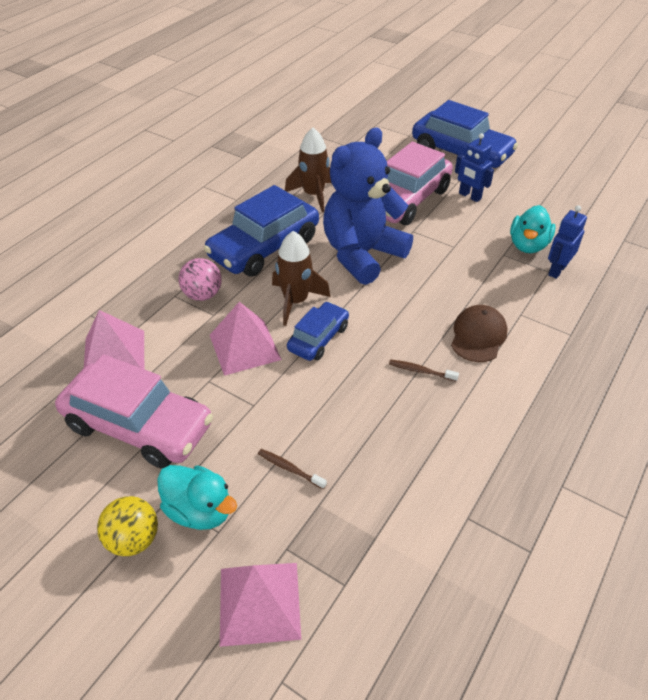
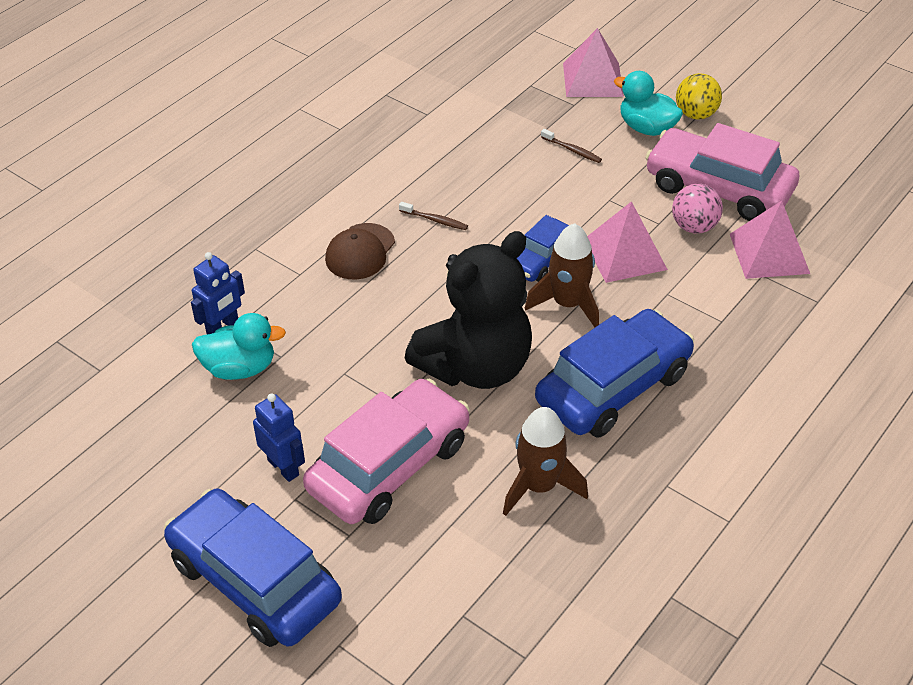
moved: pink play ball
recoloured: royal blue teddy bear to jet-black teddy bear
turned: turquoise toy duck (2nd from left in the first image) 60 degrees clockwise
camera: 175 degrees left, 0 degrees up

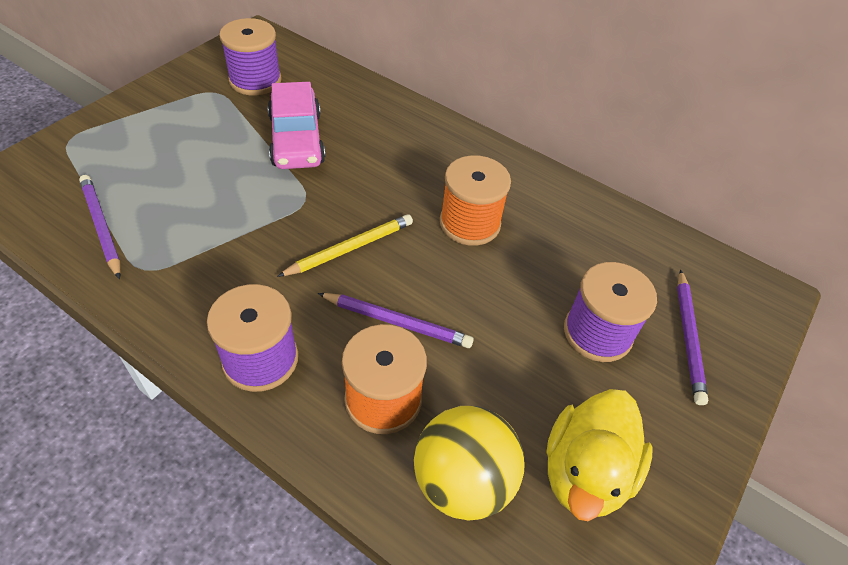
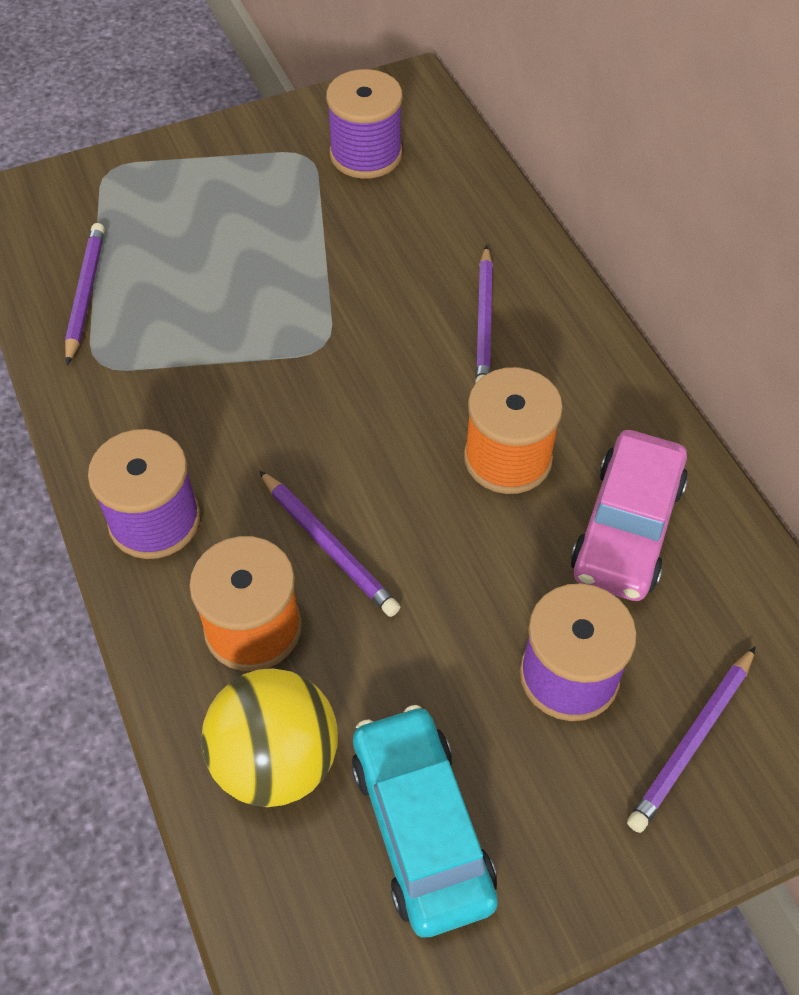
removed: golden lead pencil
added: violet lead pencil (3rd from left)
moved: pink toy car
replaced: golden toy duck to turquoise toy car
camera: 35 degrees right, 5 degrees up

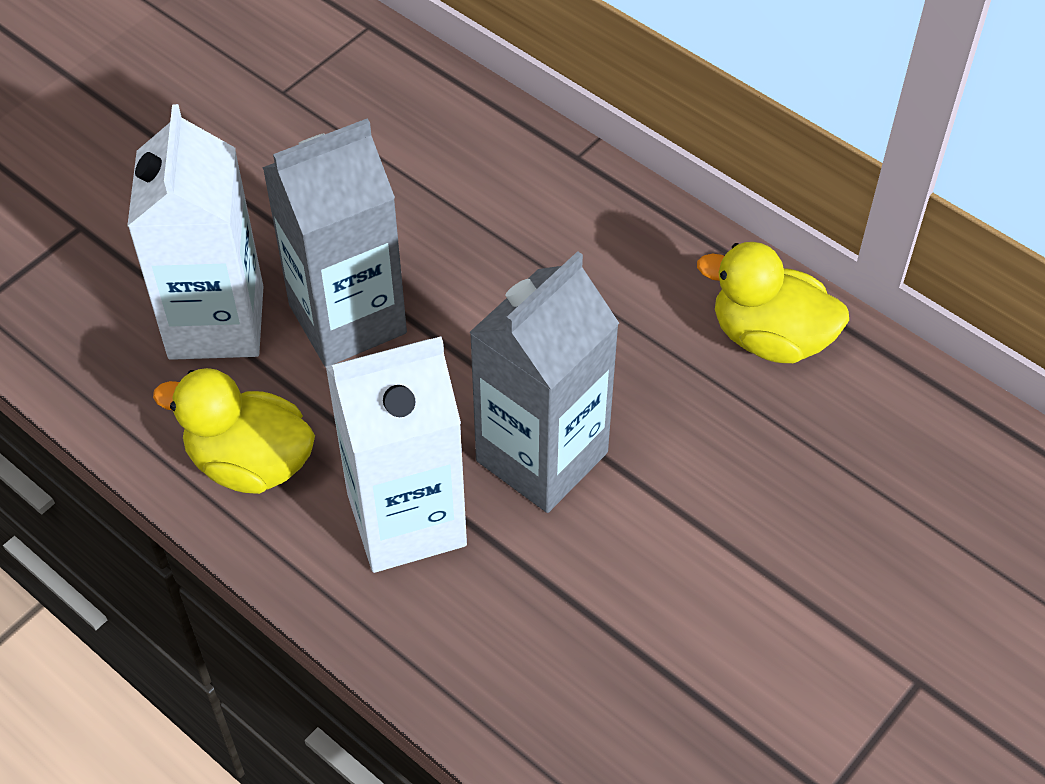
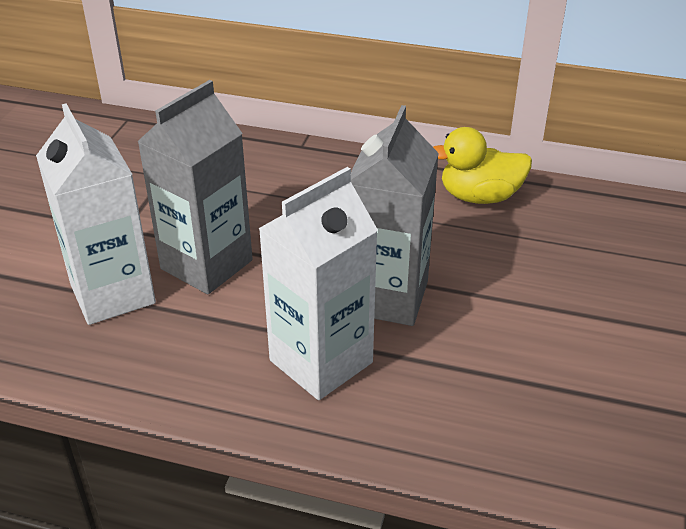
removed: golden toy duck (1st from left)
camera: 25 degrees left, 15 degrees down

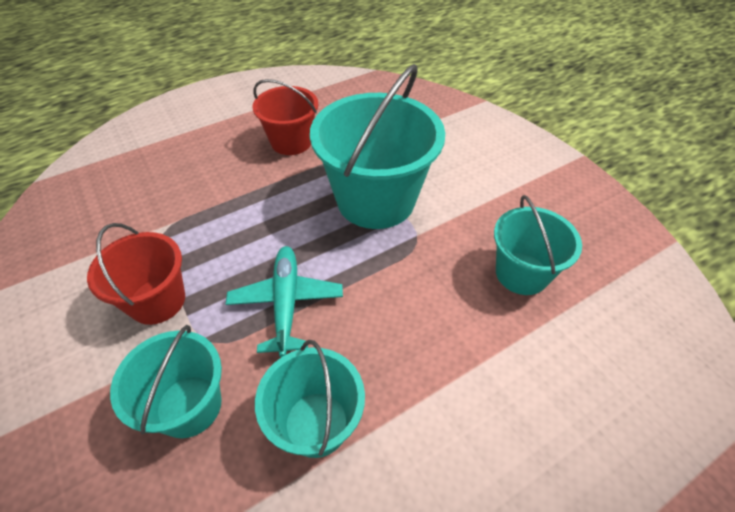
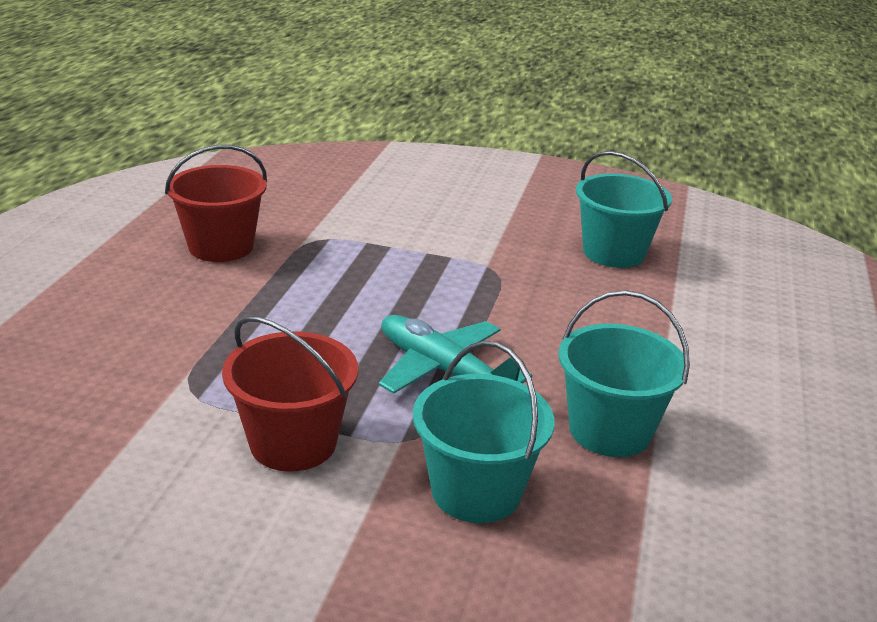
removed: turquoise sand bucket (3rd from left)
camera: 45 degrees left, 20 degrees down

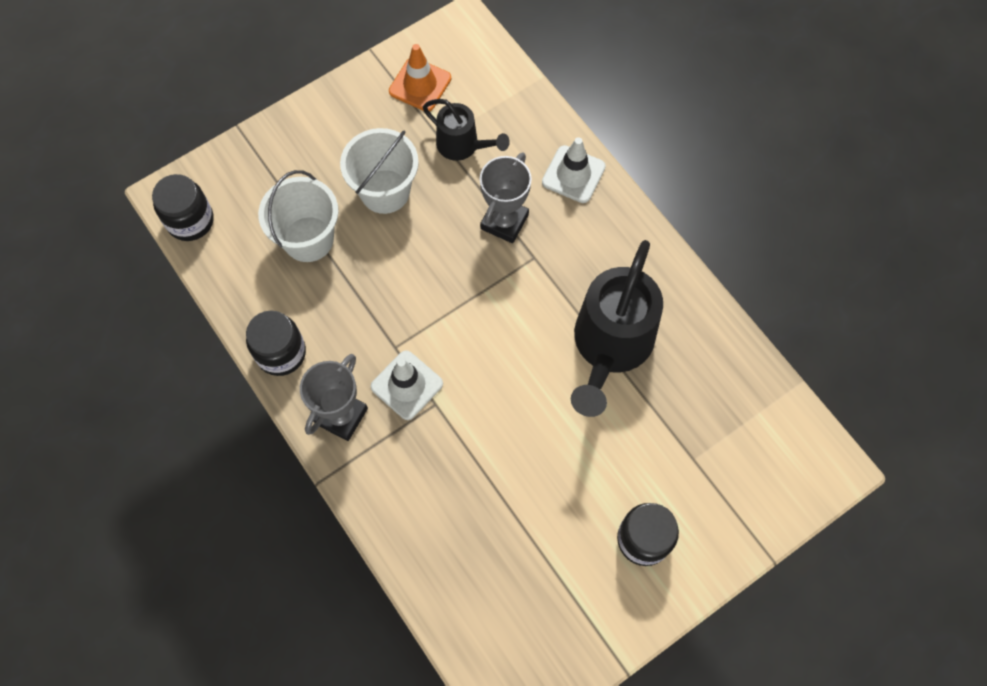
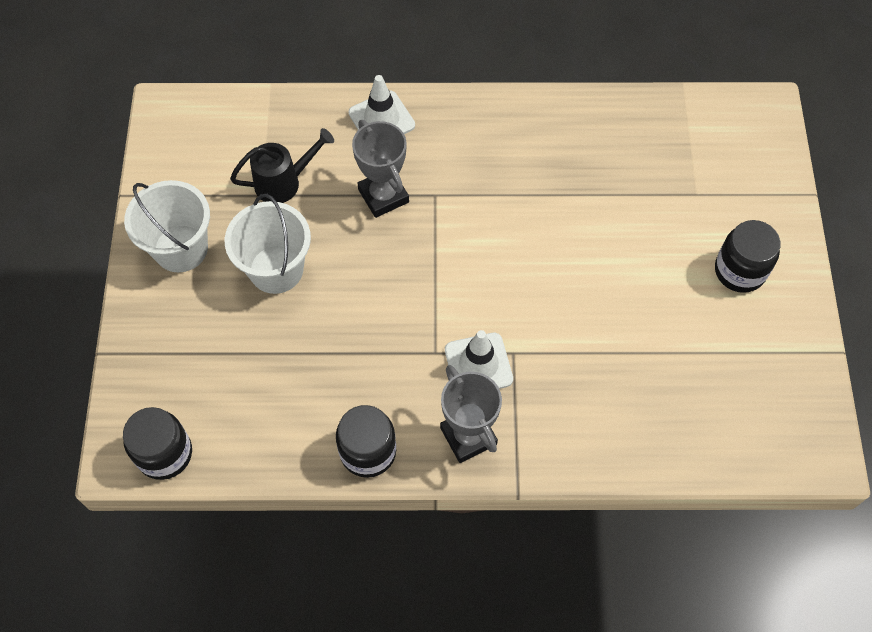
removed: orange safety cone; jet-black watering can (2nd from left)
moved: snow-white sand bucket (1st from left)
camera: 55 degrees left, 5 degrees down

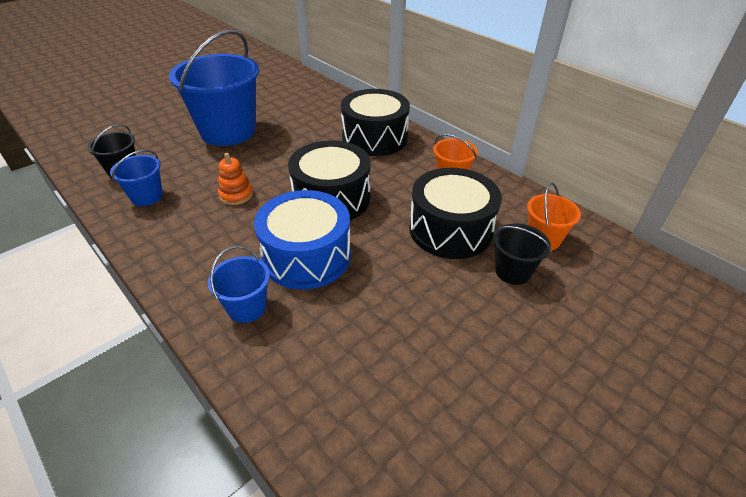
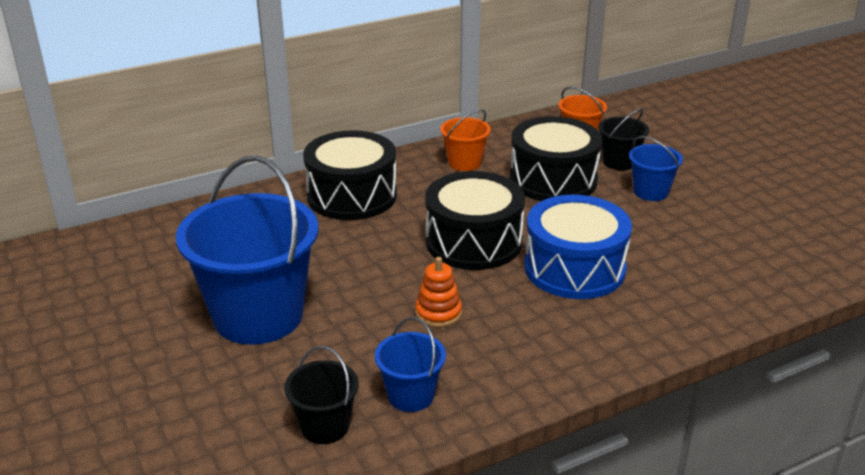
moved: royal blue sand bucket (3rd from left)
camera: 75 degrees left, 10 degrees down

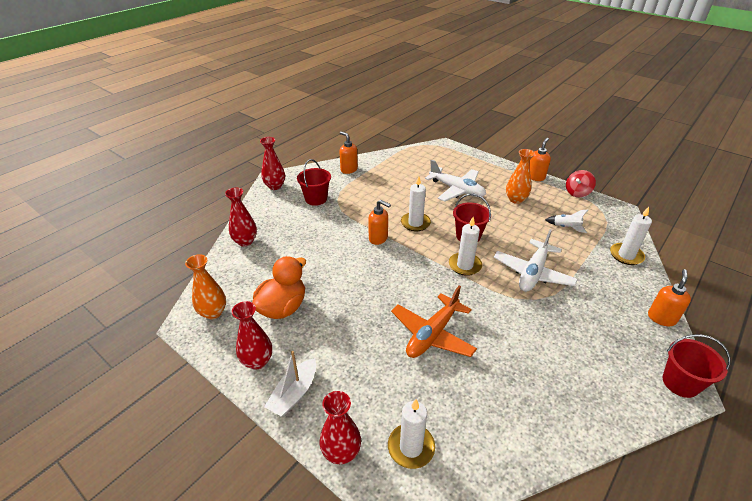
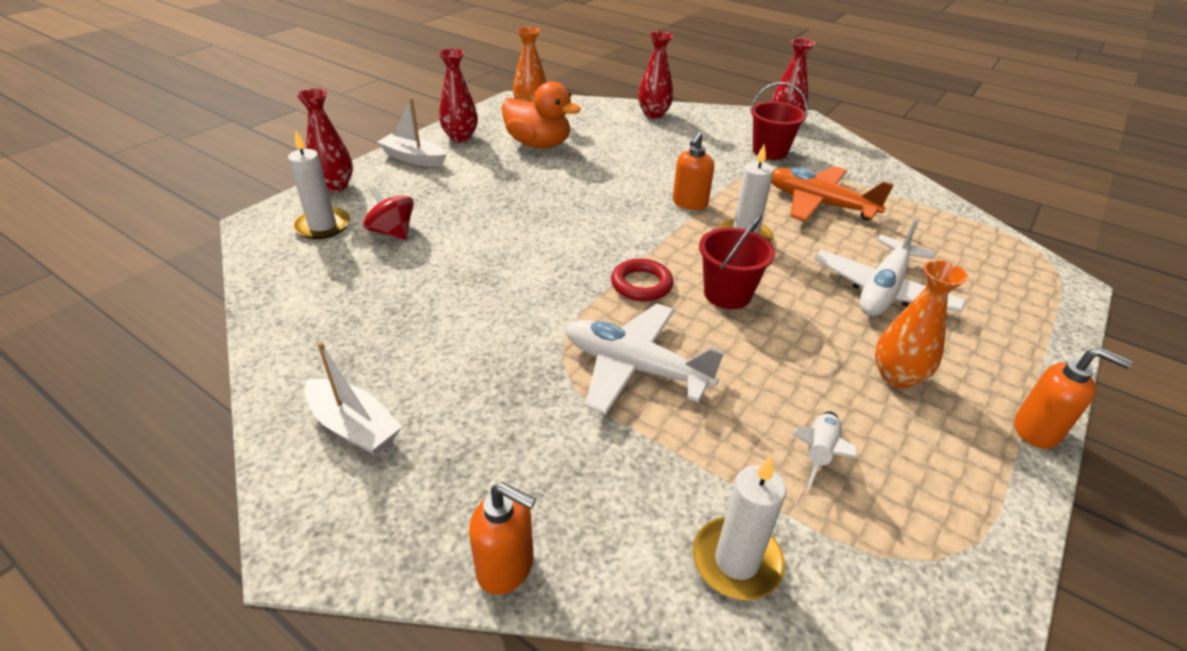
removed: orange soap dispenser (1st from left); crimson sand bucket (3rd from left)
added: snow-white sailboat (1st from left)
moved: crimson spinning top; orange aeroplane
replaced: snow-white wax candle (3rd from left) to crimson ring
camera: 85 degrees right, 0 degrees up

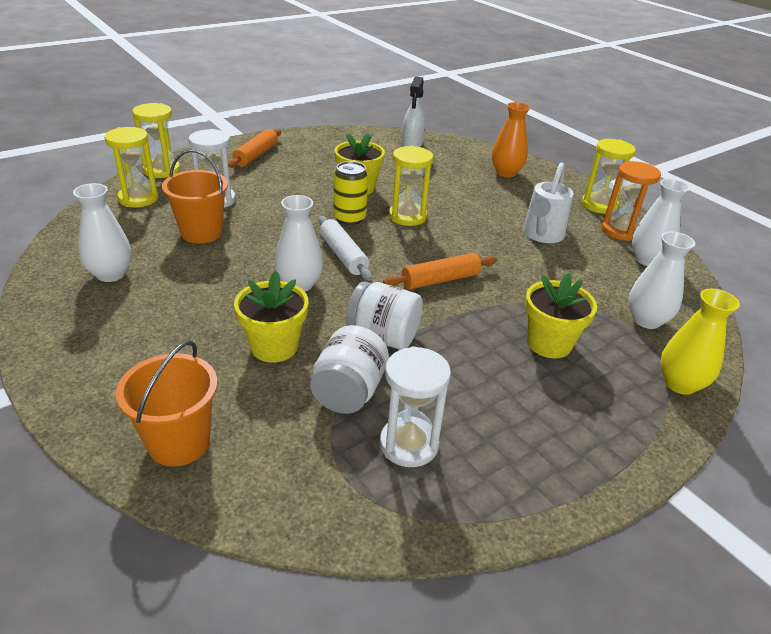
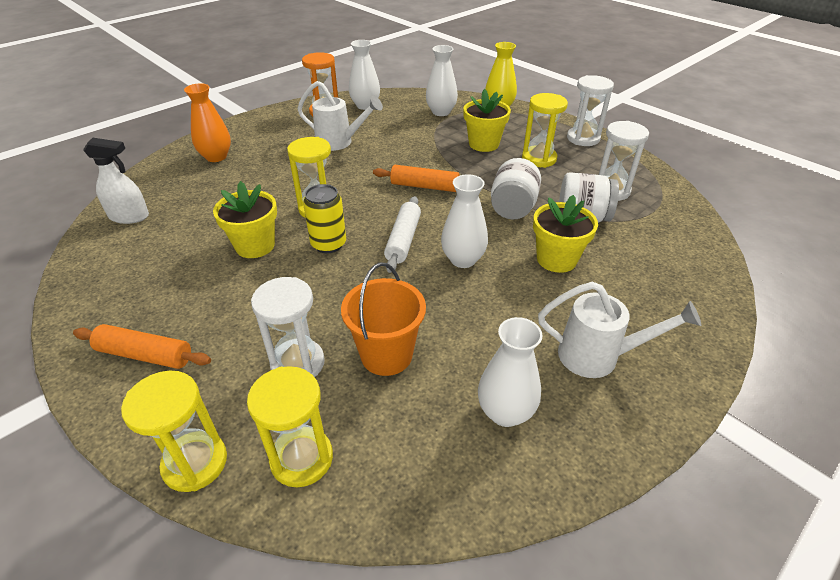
removed: orange sand bucket (1st from left)
added: snow-white watering can (2nd from left); snow-white hourglass (2nd from left)
moved: golden hourglass (4th from left)
turned: orange rolling pin (2nd from left) 45 degrees counterclockwise; snow-white rolling pin 45 degrees counterclockwise
camera: 95 degrees left, 5 degrees up

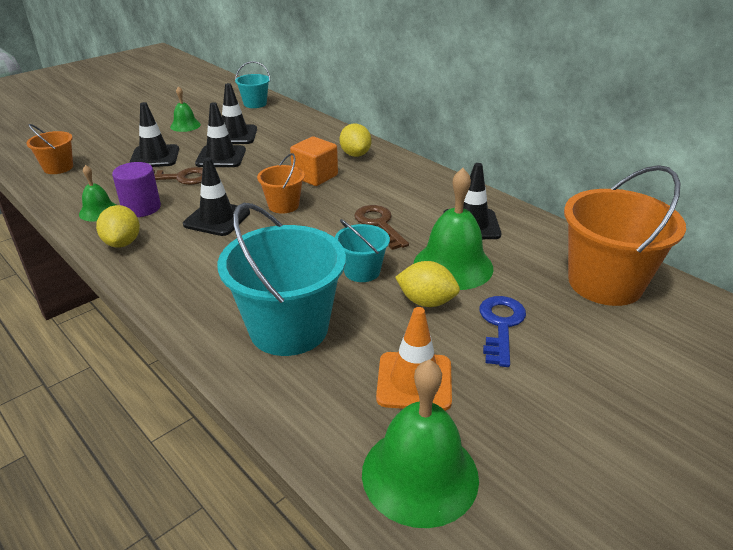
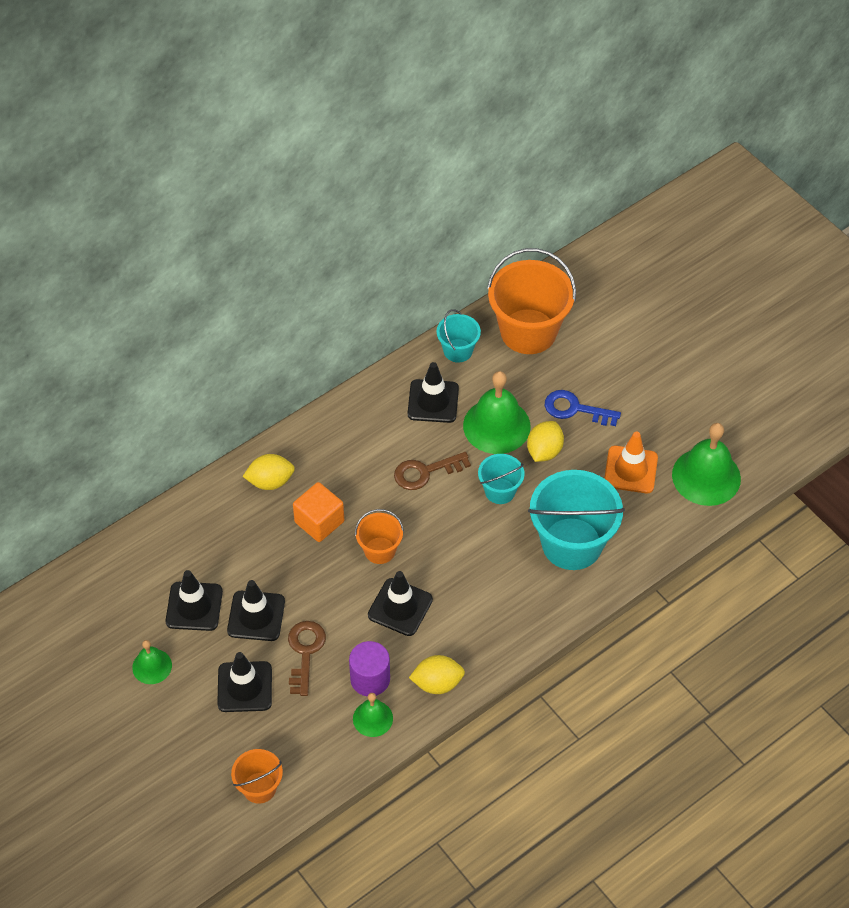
moved: turquoise sand bucket (1st from left)
camera: 85 degrees left, 20 degrees up

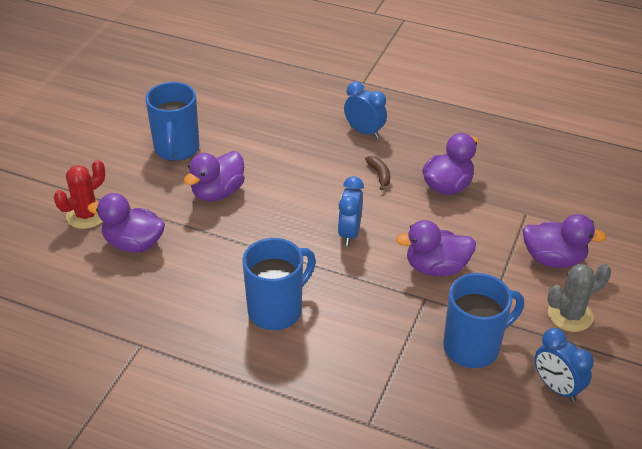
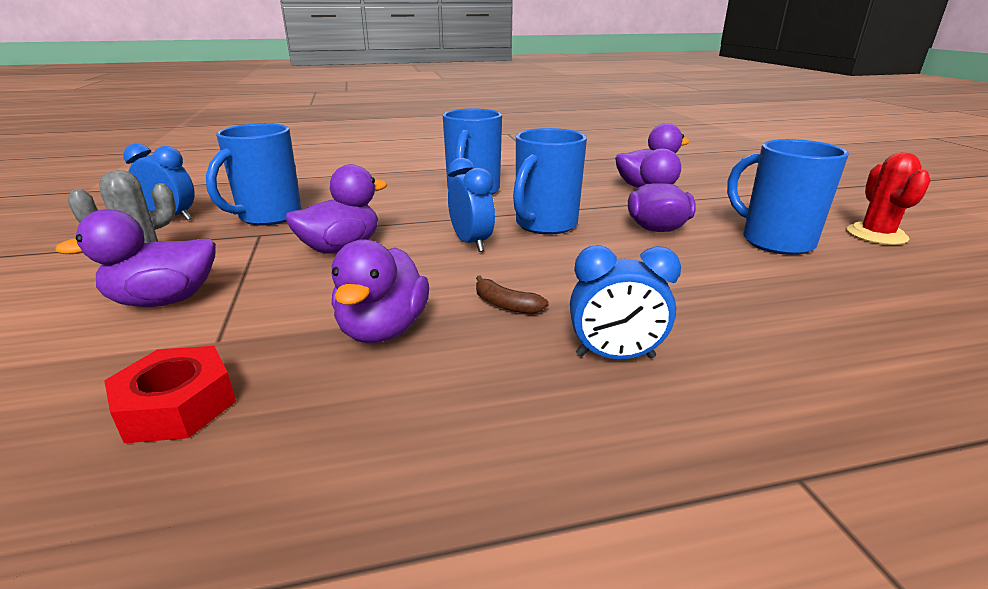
added: crimson hexagon nut; royal blue coffee mug (3rd from left)
moved: crimson prickly plant
camera: 145 degrees right, 15 degrees down

